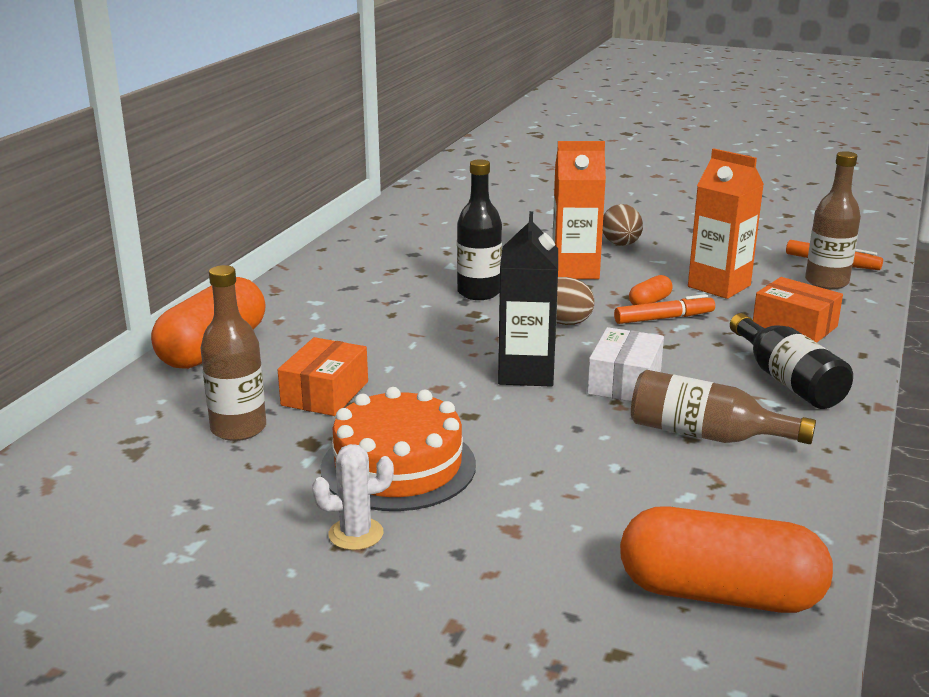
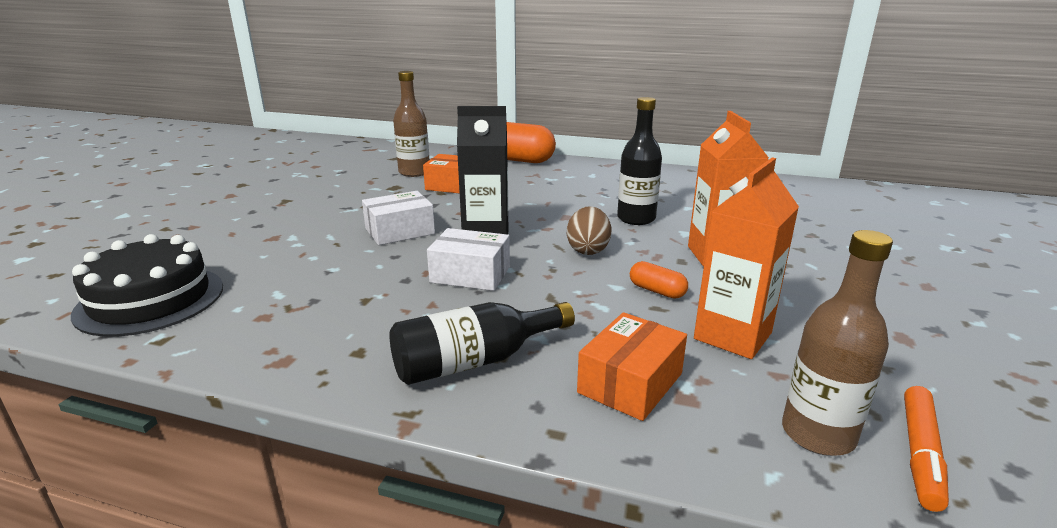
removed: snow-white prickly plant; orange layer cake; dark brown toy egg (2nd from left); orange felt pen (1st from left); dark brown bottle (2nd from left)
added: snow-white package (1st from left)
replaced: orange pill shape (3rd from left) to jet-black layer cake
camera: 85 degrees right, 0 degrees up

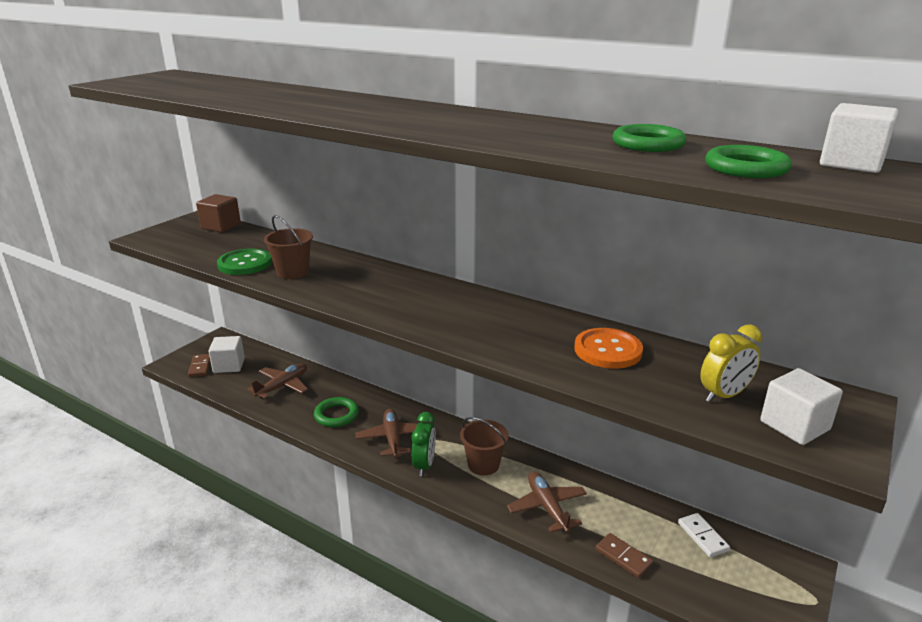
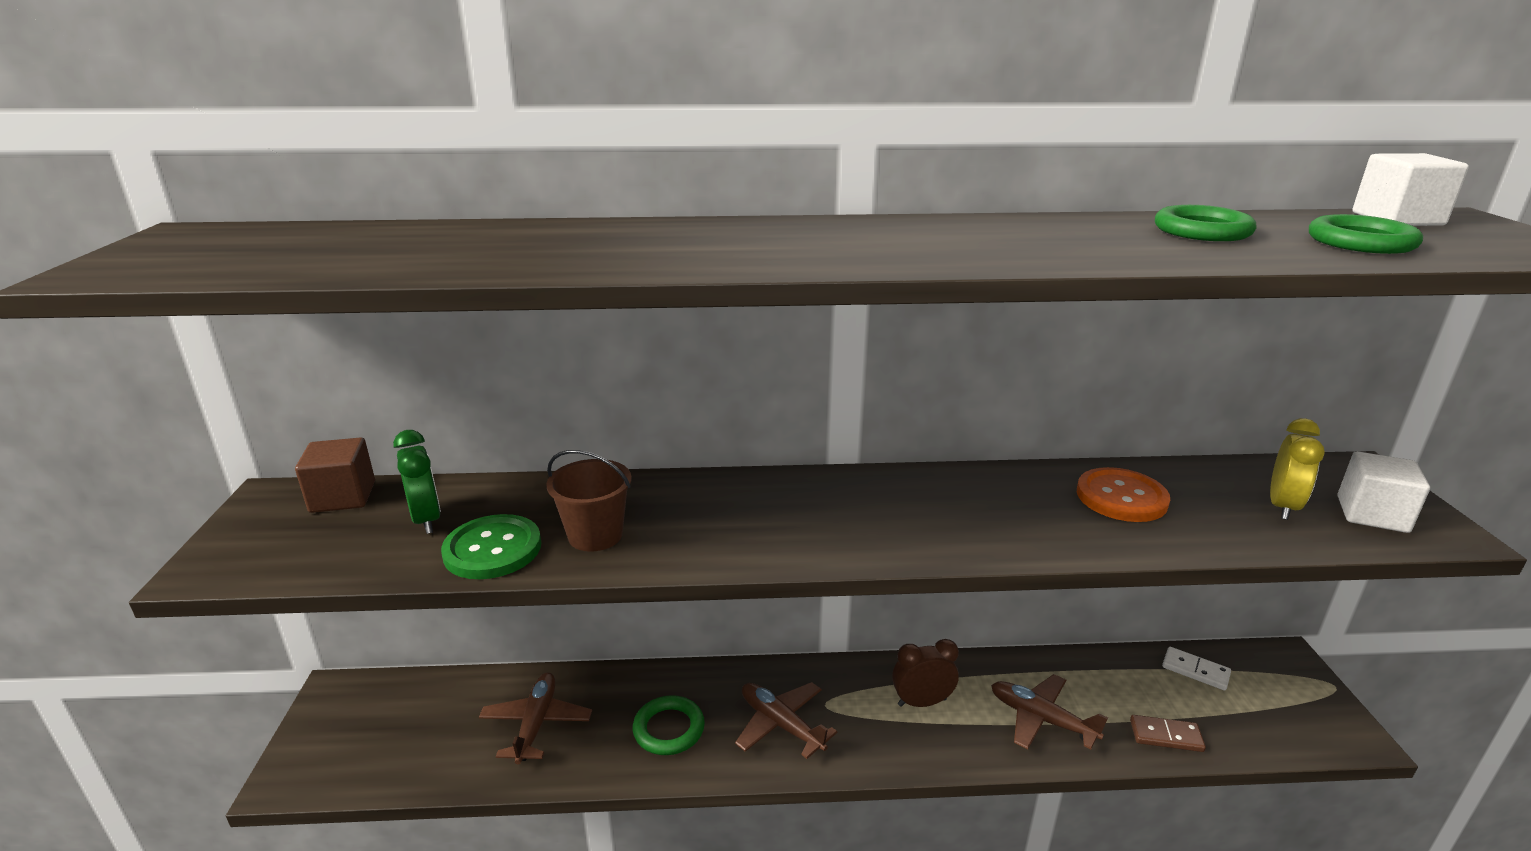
removed: dark brown domino tile (1st from left); snow-white solid cube (1st from left)
moved: emerald bedside clock
replaced: dark brown sand bucket (2nd from left) to dark brown bedside clock
camera: 35 degrees left, 0 degrees up

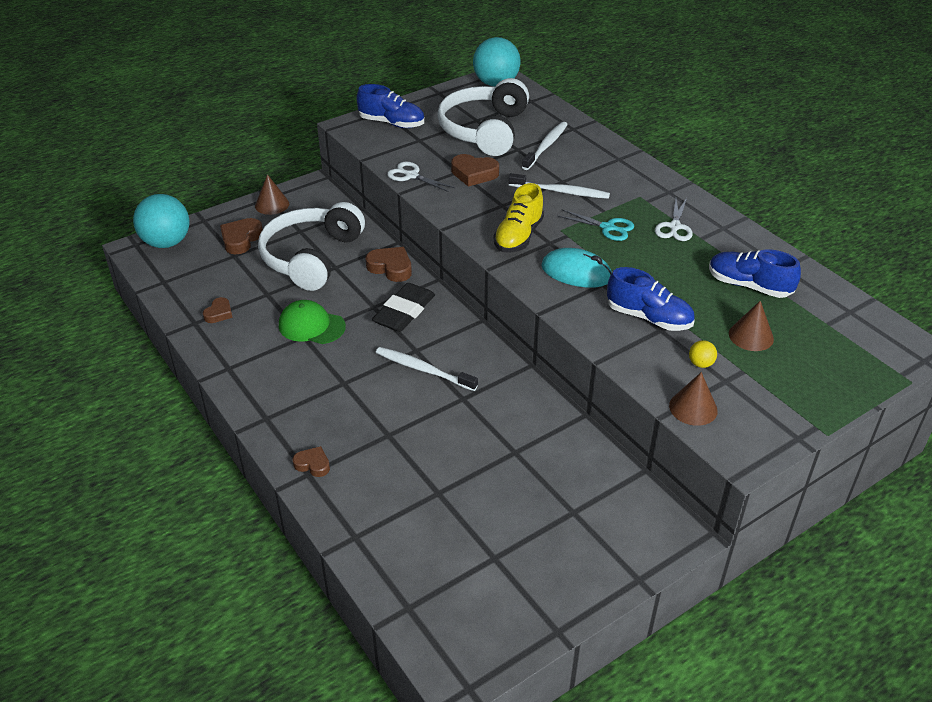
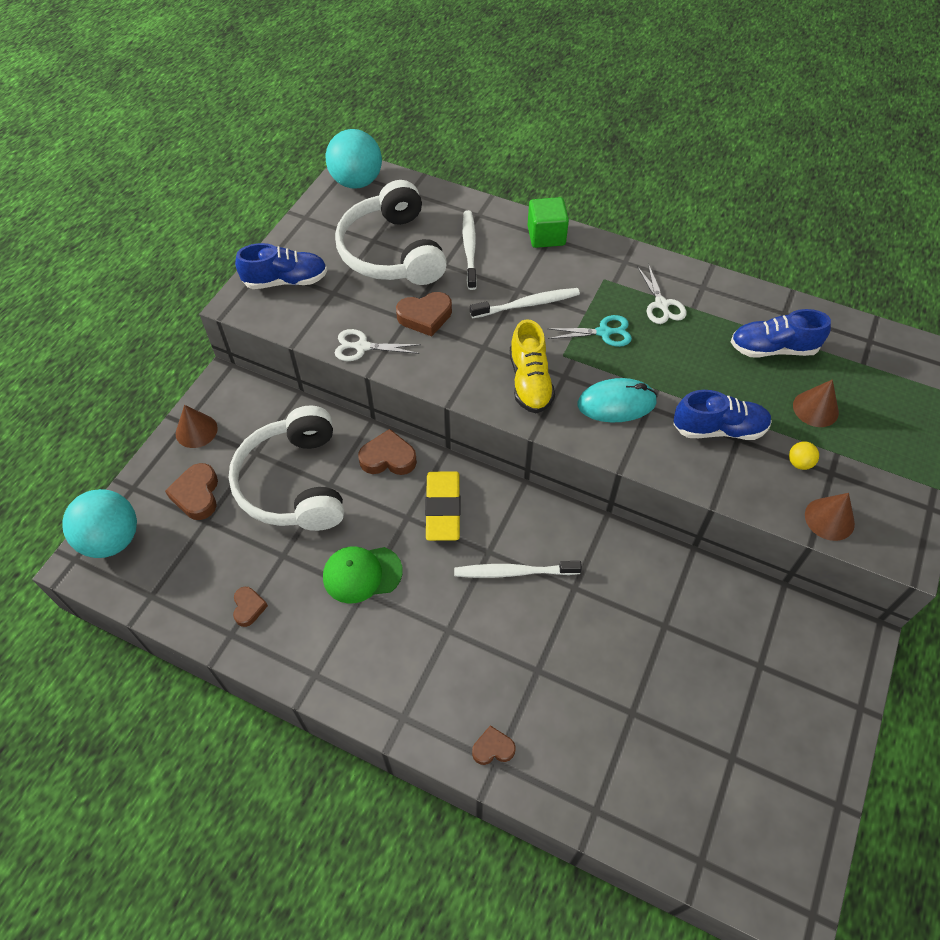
added: emerald solid cube
recoloured: jet-black gum eraser to golden gum eraser
camera: 30 degrees left, 15 degrees up

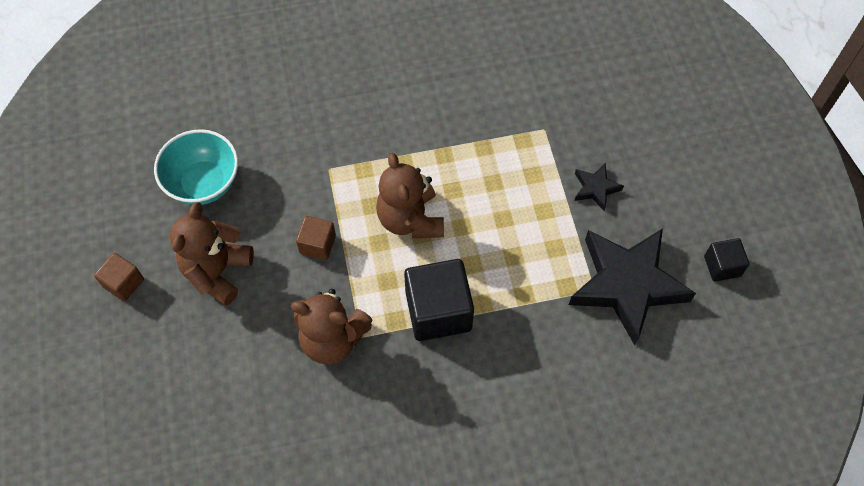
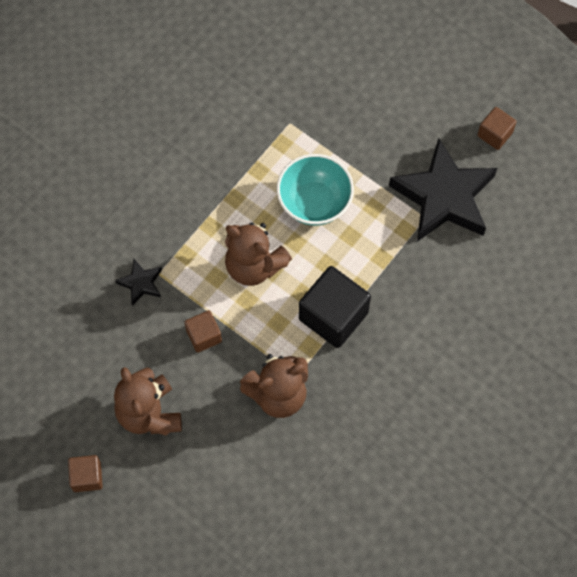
moved: jet-black star (1st from left); turquoise bowl
recoloured: jet-black solid cube (2nd from left) to dark brown solid cube (3rd from left)
camera: 40 degrees left, 5 degrees up

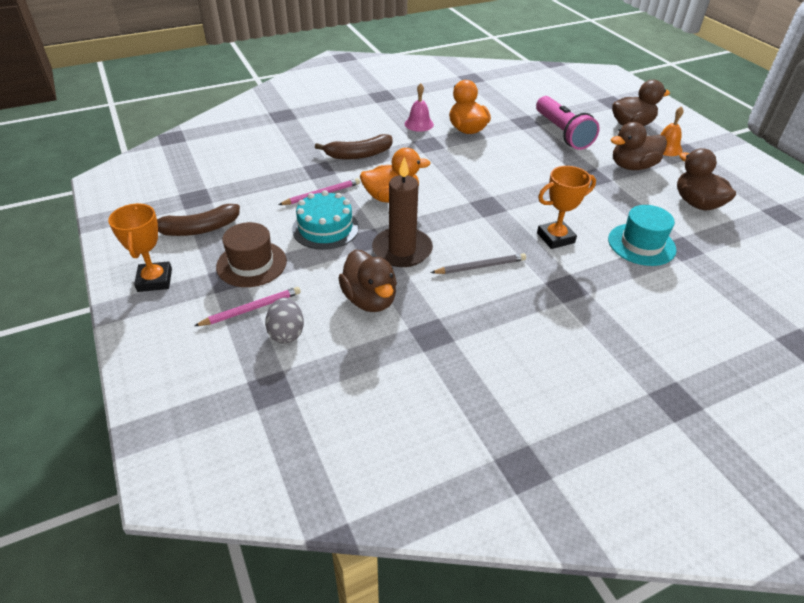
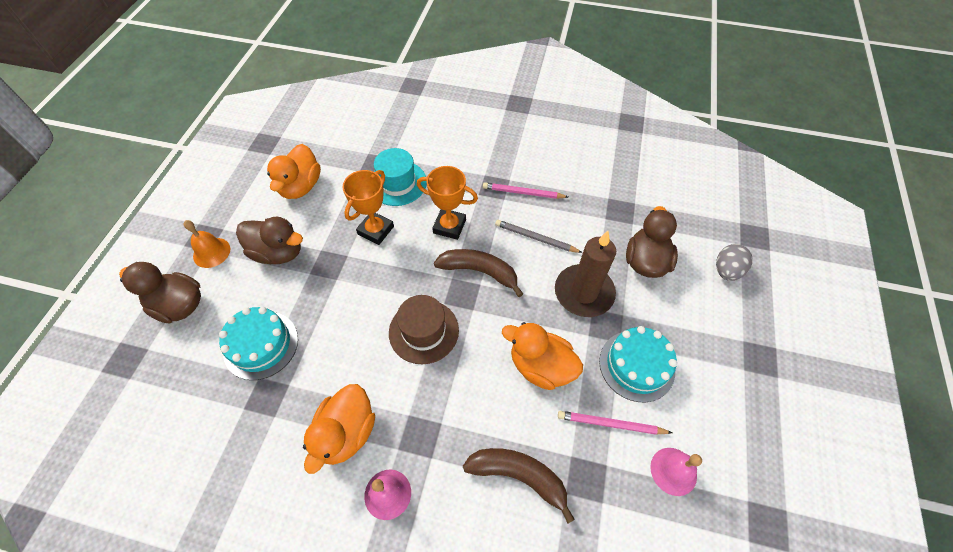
added: pink hand bell (2nd from left)
moved: orange prize cup (1st from left); dark brown top hat; dark brown banana (1st from left); pink lead pencil (1st from left)
replaced: pink pocket torch to turquoise layer cake (1st from left)
recoloured: dark brown toy duck (4th from left) to orange toy duck (1st from left)
camera: 140 degrees left, 15 degrees up

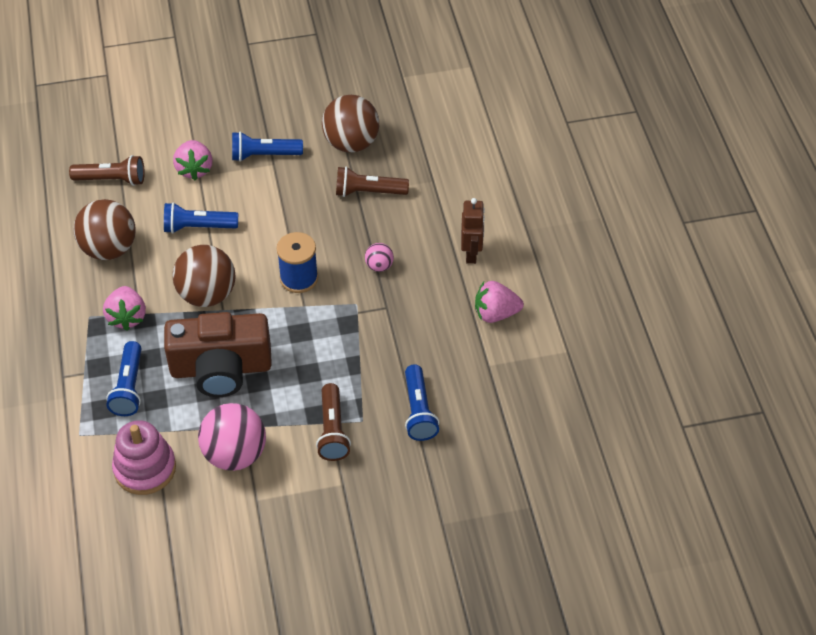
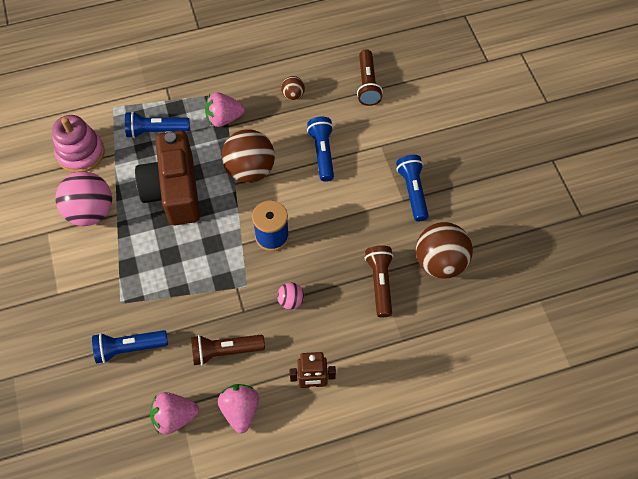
moved: pink strawberry (2nd from left in the first image) to pink strawberry (1st from left); dark brown pocket torch (2nd from left in the first image) to dark brown pocket torch (1st from left)
resized: dark brown play ball (1st from left in the first image) x0.48
camera: 85 degrees right, 10 degrees up

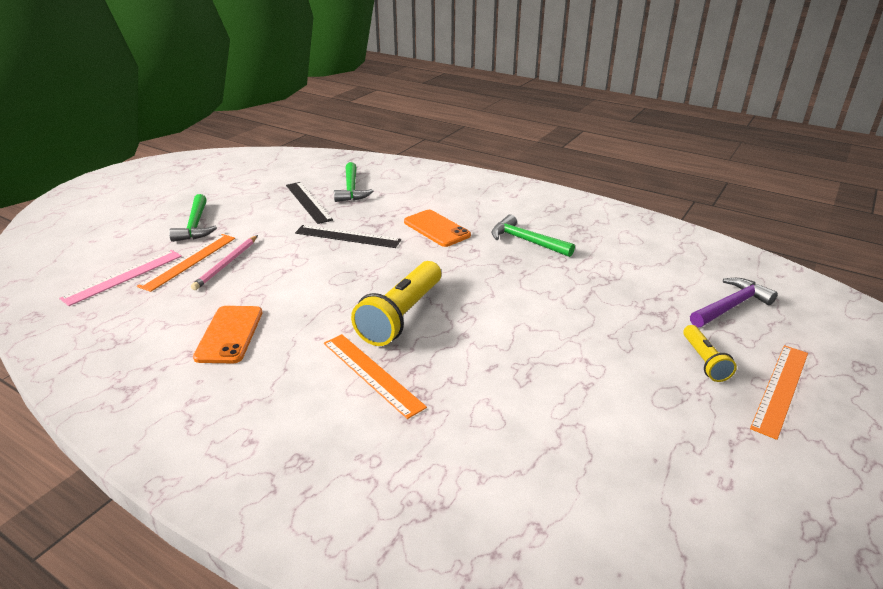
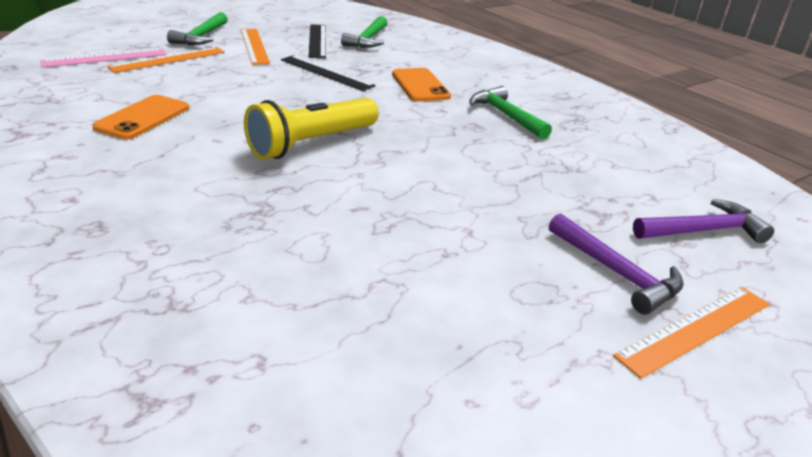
removed: pink lead pencil
moved: orange measuring stick (2nd from left)
replaced: golden pocket torch (2nd from left) to violet carpenter's hammer (1st from left)
camera: 20 degrees right, 0 degrees up

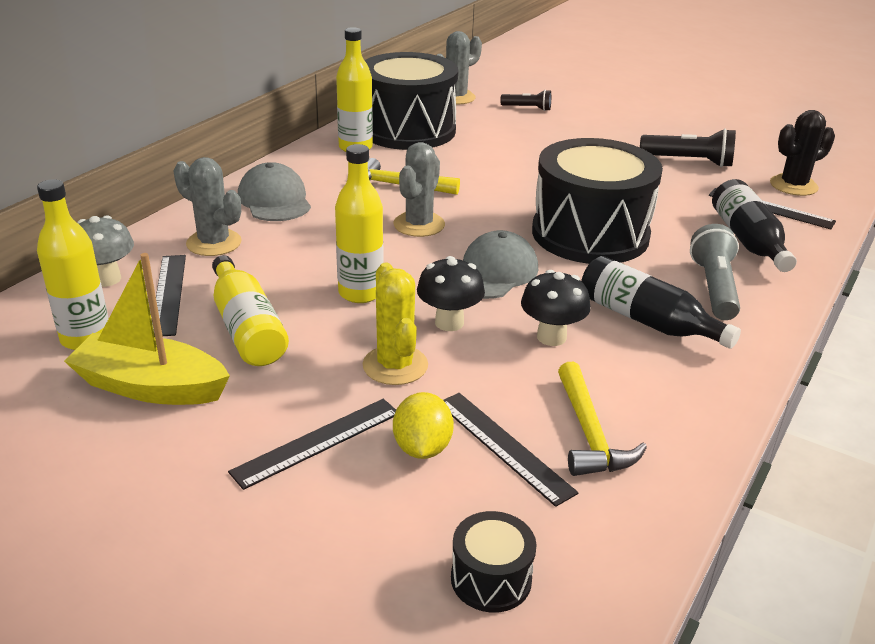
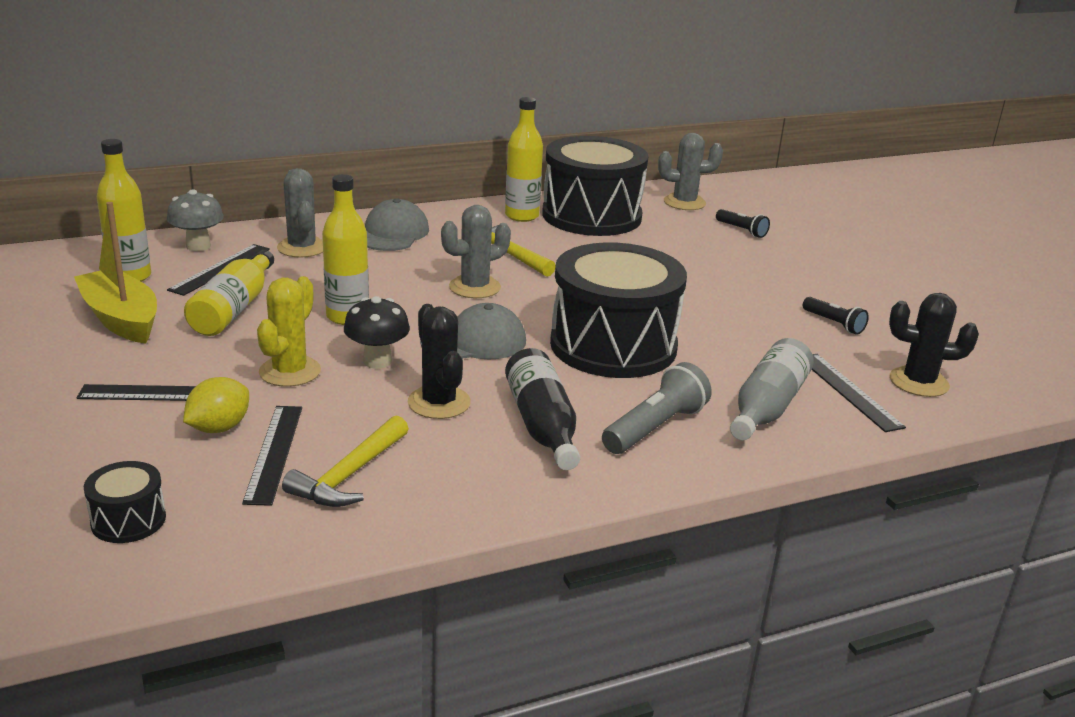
replaced: jet-black fungus (2nd from left) to jet-black prickly plant (1st from left)
recoloured: jet-black bottle (2nd from left) to ash-grey bottle
resized: jet-black pocket torch (2nd from left) x0.61
camera: 35 degrees right, 5 degrees down

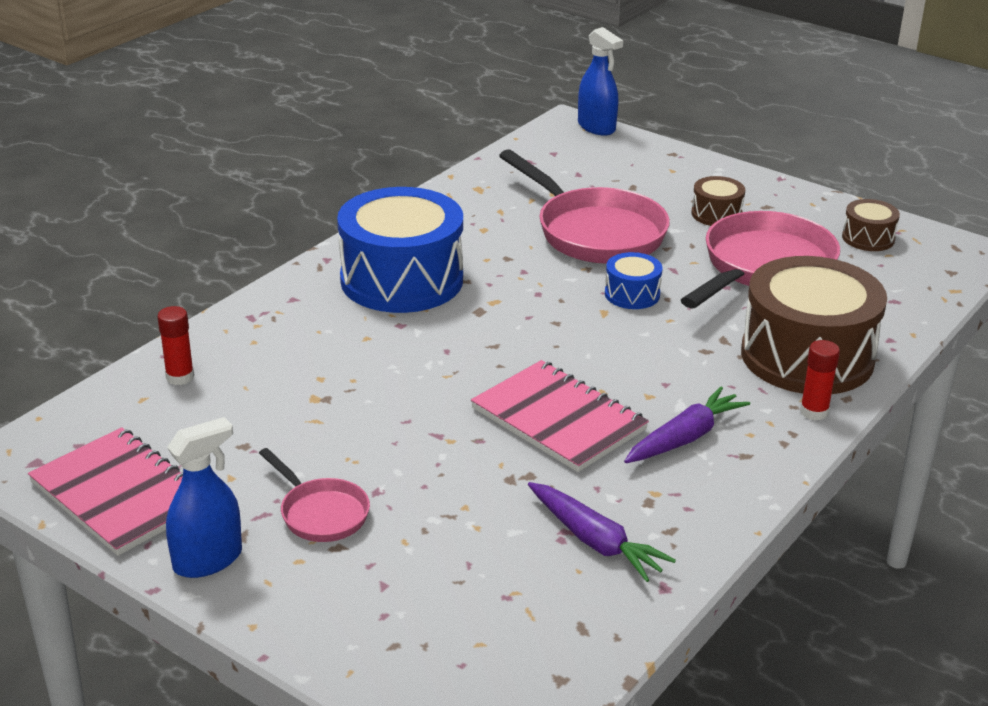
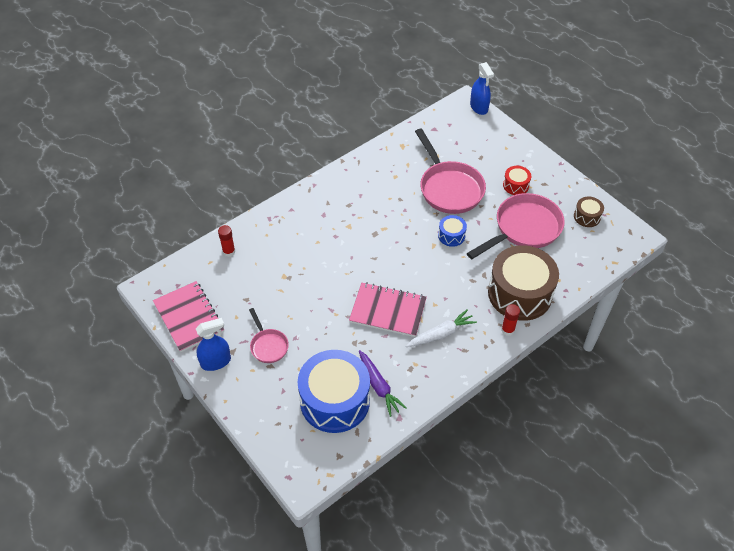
moved: royal blue drum (1st from left)
recoloured: violet root vegetable (2nd from left) to snow-white root vegetable; dark brown drum (1st from left) to crimson drum
turned: pink notepad (2nd from left) 45 degrees counterclockwise
camera: 15 degrees right, 20 degrees up

